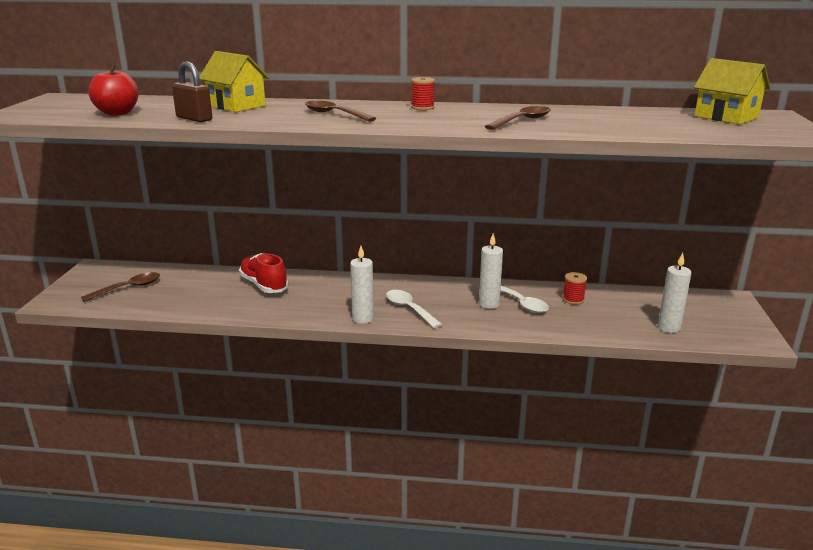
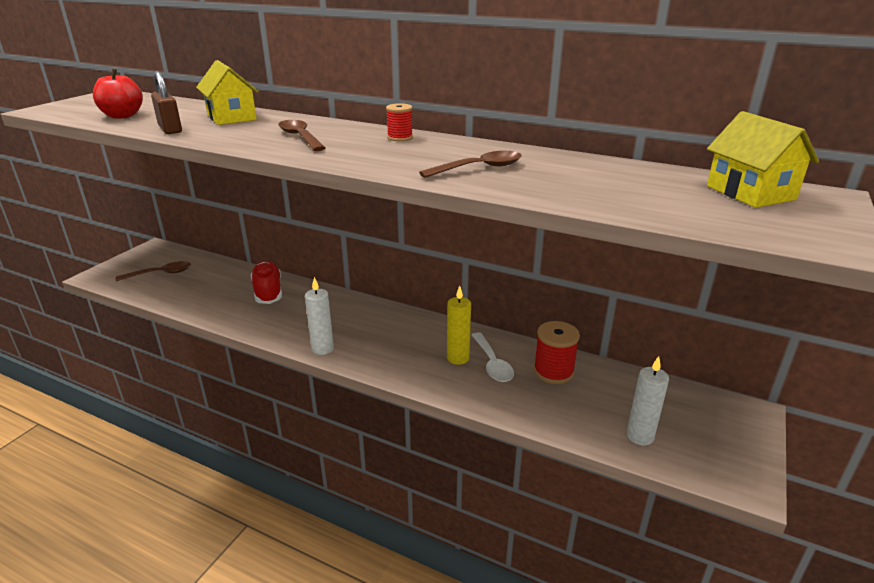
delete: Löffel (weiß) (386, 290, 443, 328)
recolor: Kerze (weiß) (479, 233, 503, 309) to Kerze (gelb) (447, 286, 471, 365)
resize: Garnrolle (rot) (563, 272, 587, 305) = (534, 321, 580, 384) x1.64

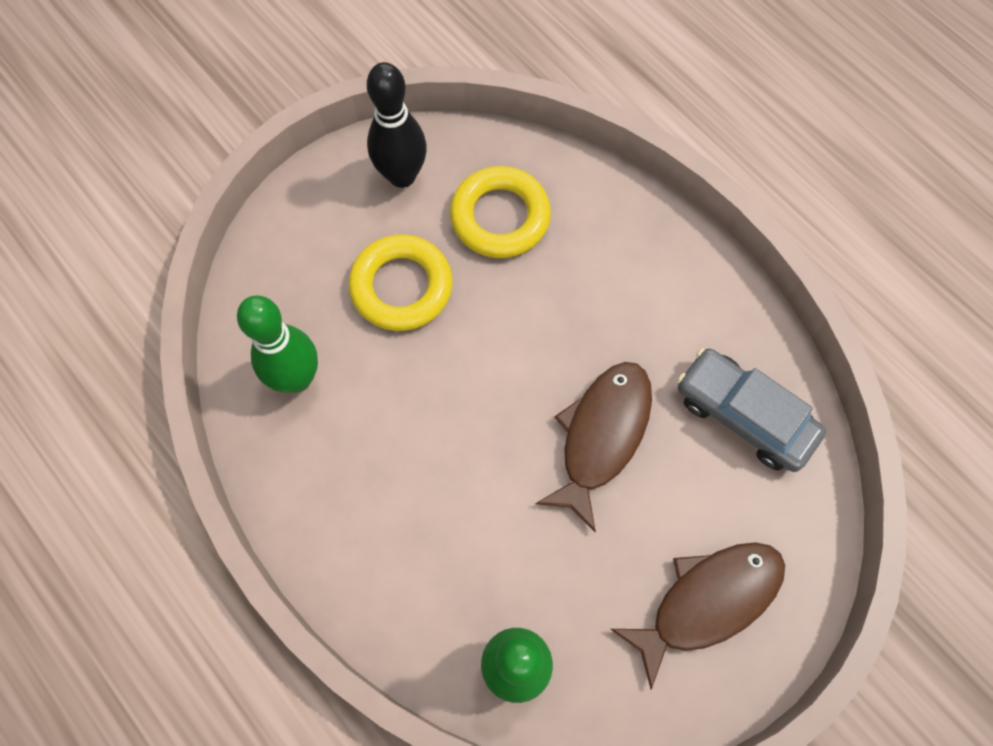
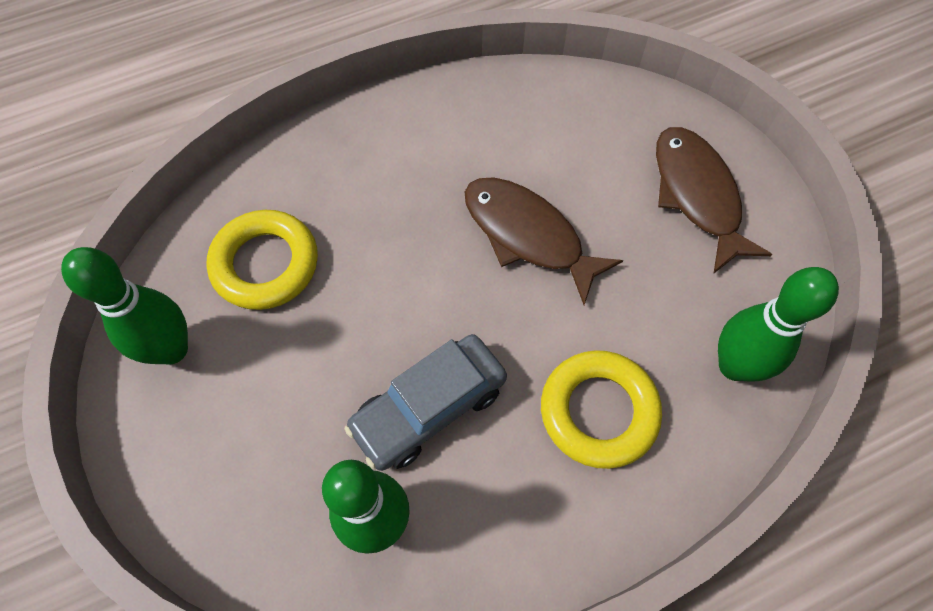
move: Ring (gelb) (349, 234, 452, 331) to (541, 350, 662, 469); Auto (grau) (677, 348, 826, 472) to (345, 334, 507, 471)
recolor: Bowlingkegel (schwarz) (367, 62, 427, 188) to Bowlingkegel (grün) (61, 247, 188, 365)

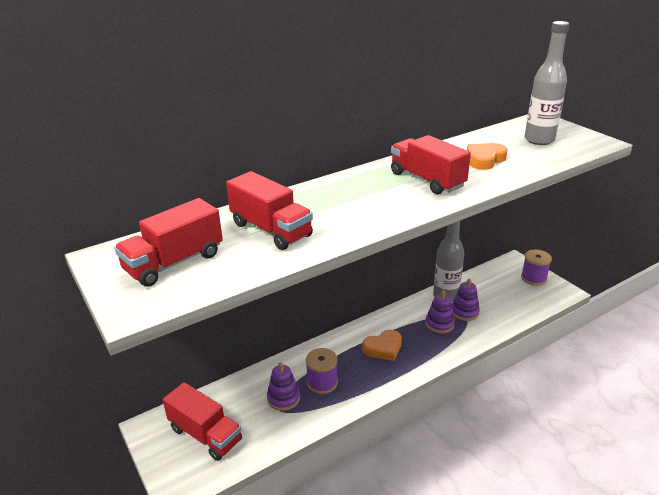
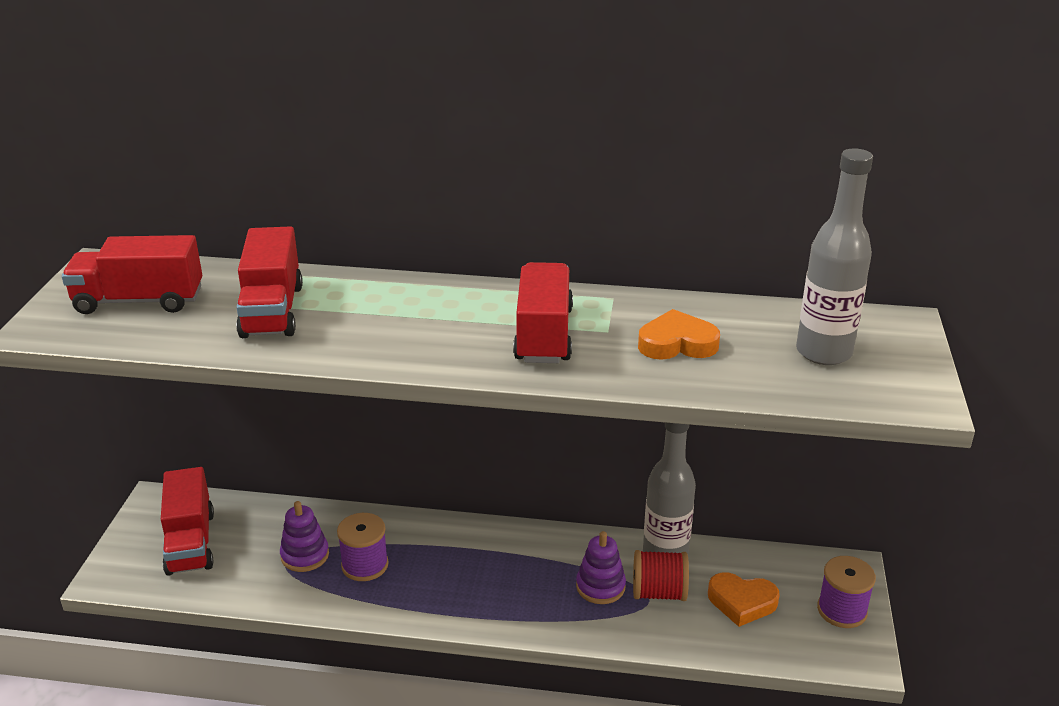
move: Herz (orange) (363, 330, 402, 361) to (708, 572, 780, 627)
replace: Stapelspielzeug (lila) (452, 279, 480, 321) to Garnrolle (rot) (633, 550, 689, 601)

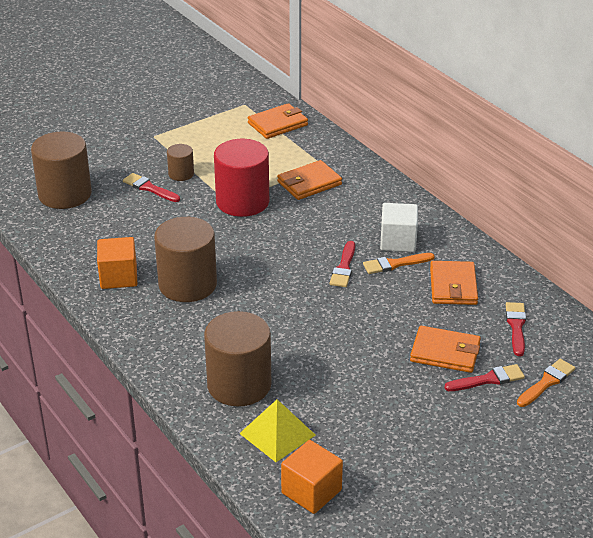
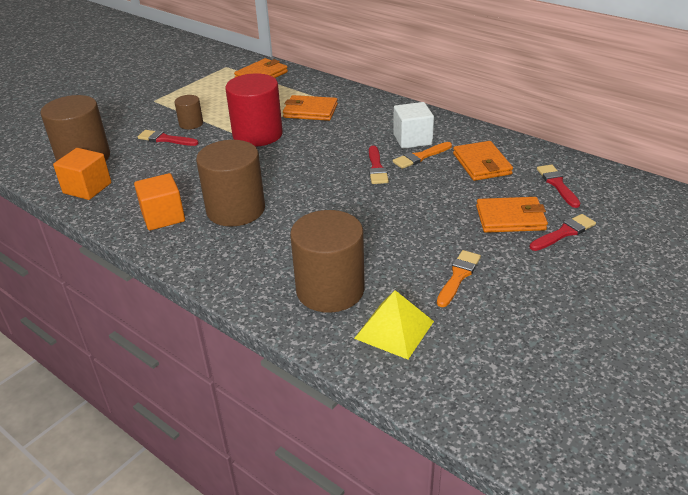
move: Pinsel (orange) (517, 359, 575, 407) to (437, 250, 481, 307); Kubus (orange) (281, 440, 343, 514) to (53, 148, 111, 200)
rotate: Geldbörse (orange) (277, 160, 342, 200) = (283, 95, 338, 121) 60 degrees clockwise

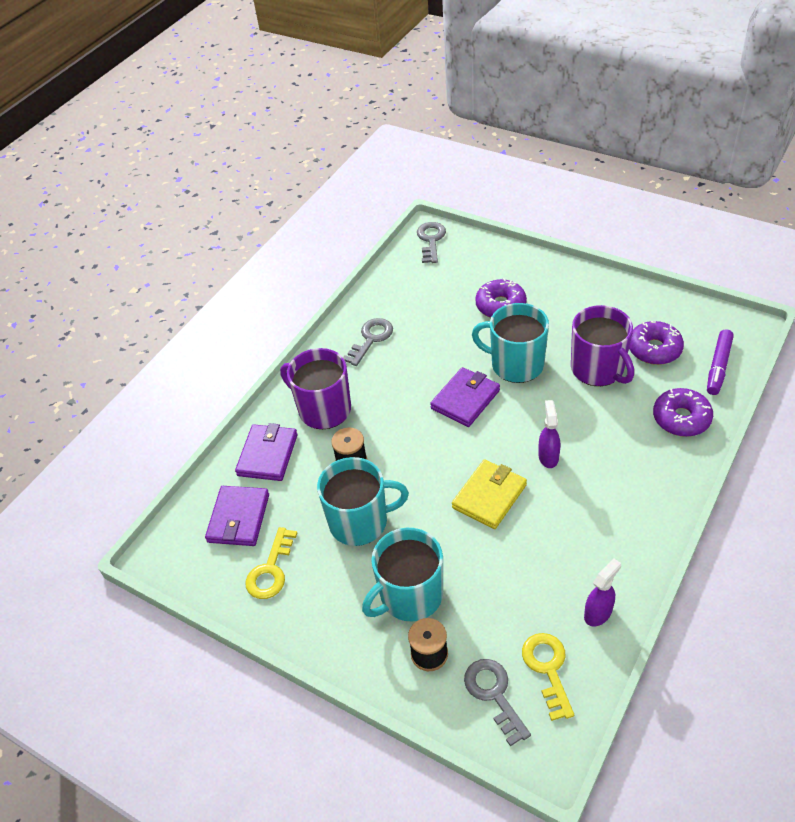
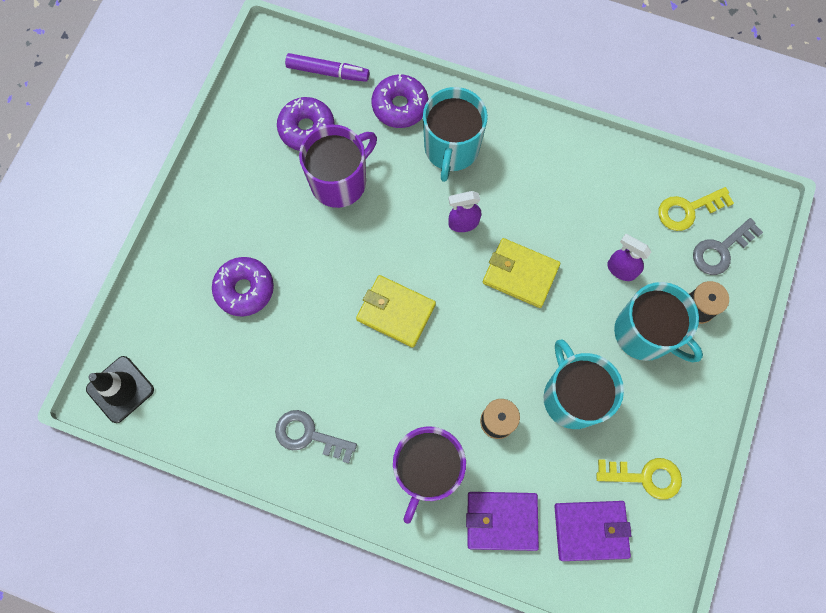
move: Tasse (türkis) (472, 303, 549, 383) to (423, 87, 488, 182); Sprühflasche (lila) (584, 559, 621, 627) to (607, 234, 651, 281)
replace: Schlüssel (grau) (417, 222, 446, 263) to Leitkegel (schwarz) (86, 356, 154, 423)
recolor: Geldbörse (lila) (430, 367, 500, 427) to Geldbörse (gelb) (356, 275, 436, 348)

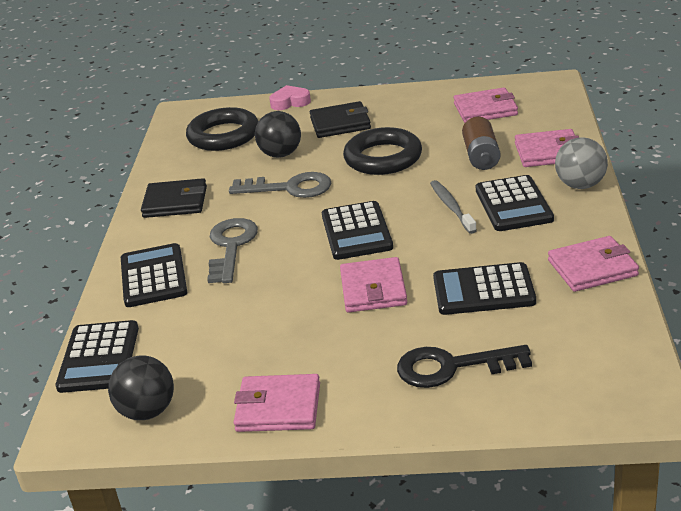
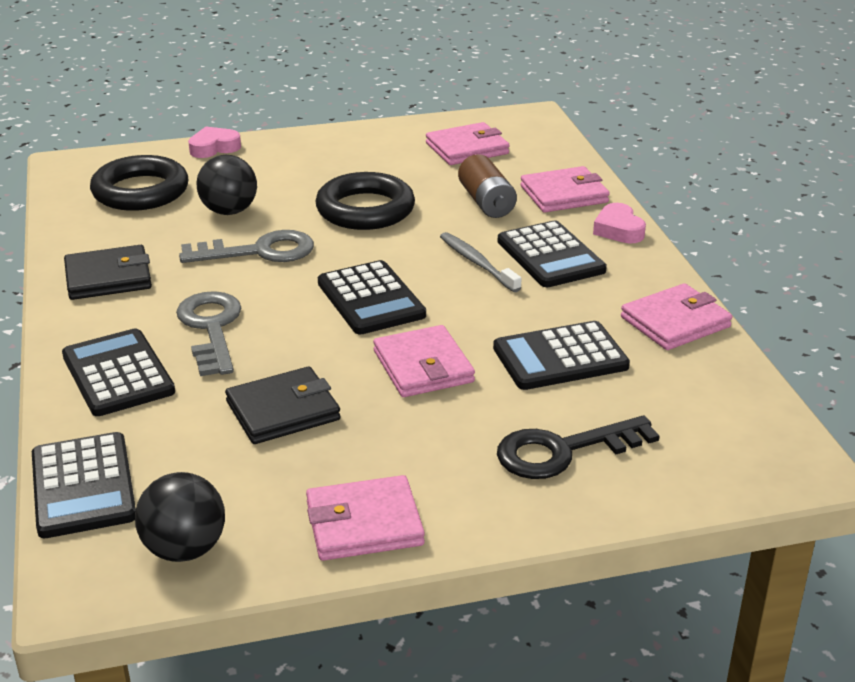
move: Geldbörse (schwarz) (310, 101, 371, 138) to (225, 366, 341, 444)
replace: Ball (grau) (555, 137, 608, 189) to Herz (rosa) (593, 203, 646, 243)

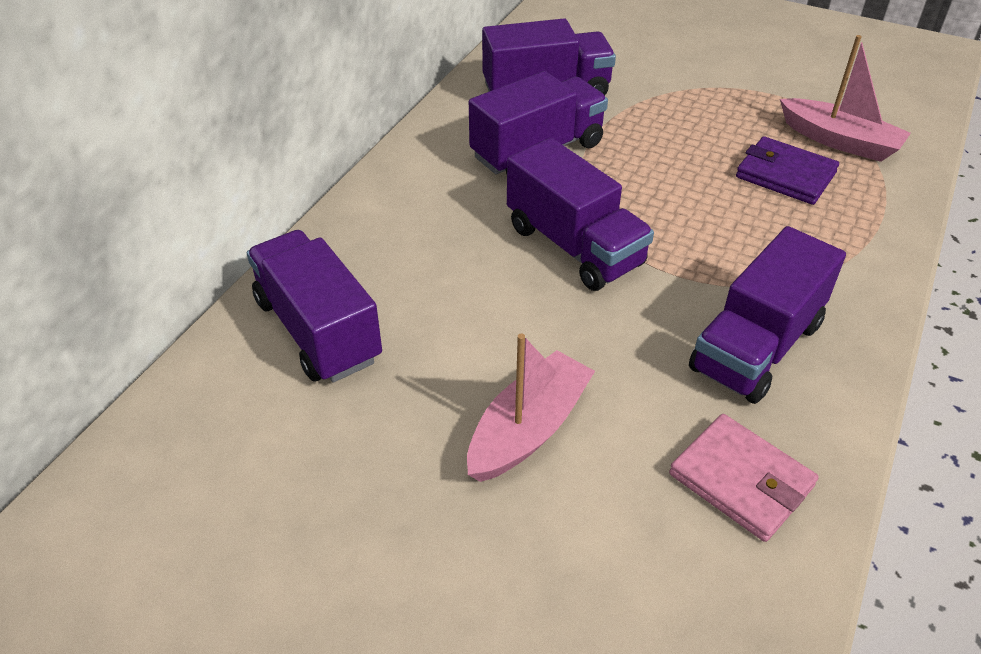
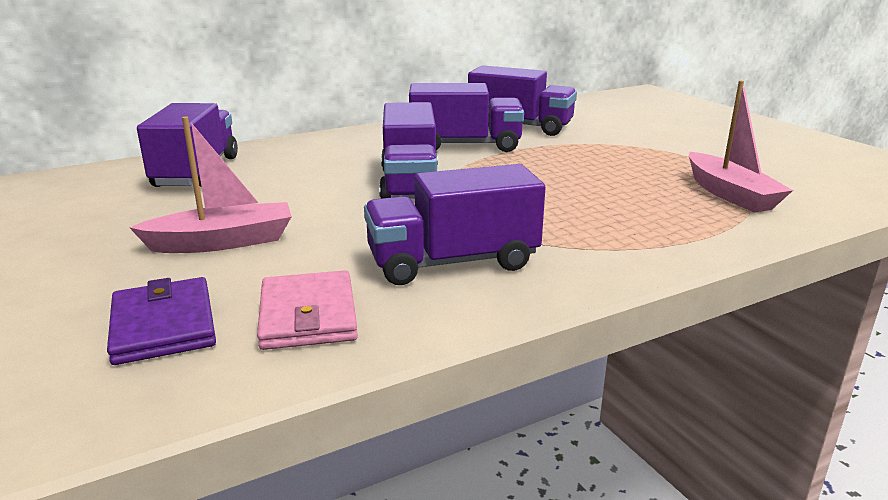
move: Geldbörse (lila) (736, 136, 839, 205) to (107, 277, 216, 365)

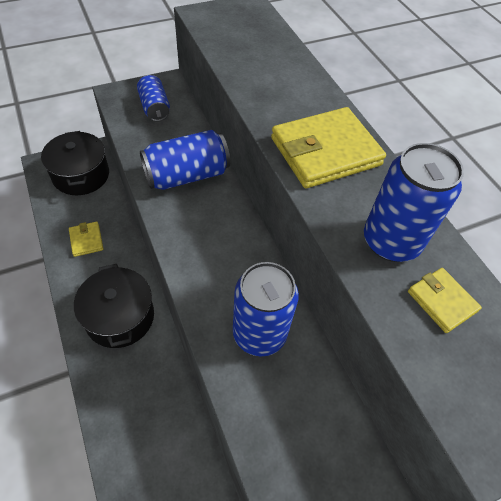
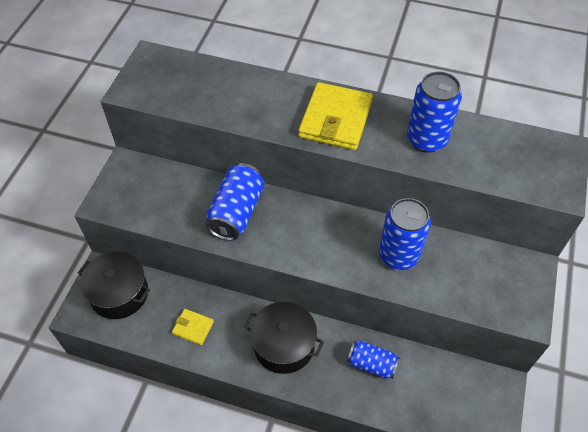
delete: Geldbörse (gelb) (408, 268, 482, 333)
move: Dose (blau) (137, 75, 170, 122) to (347, 340, 400, 379)

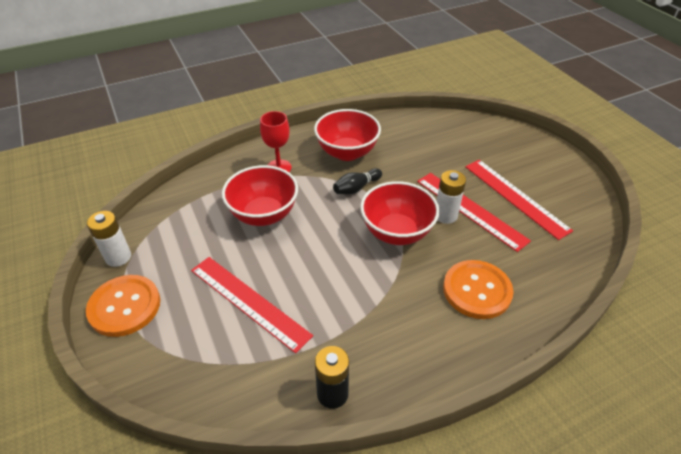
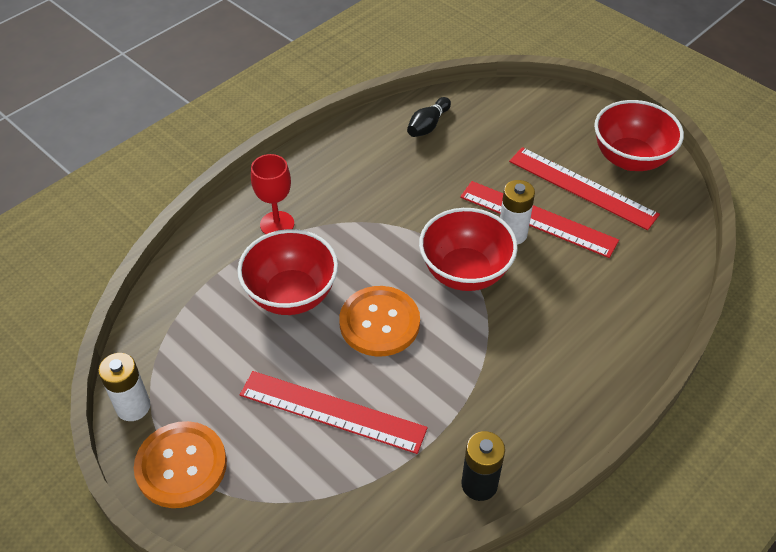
move: Schüssel (rot) (314, 109, 381, 161) to (594, 100, 684, 171); Bowlingkegel (schwarz) (333, 168, 382, 195) to (407, 97, 451, 137); Knopf (orange) (443, 260, 514, 319) to (339, 286, 420, 357)

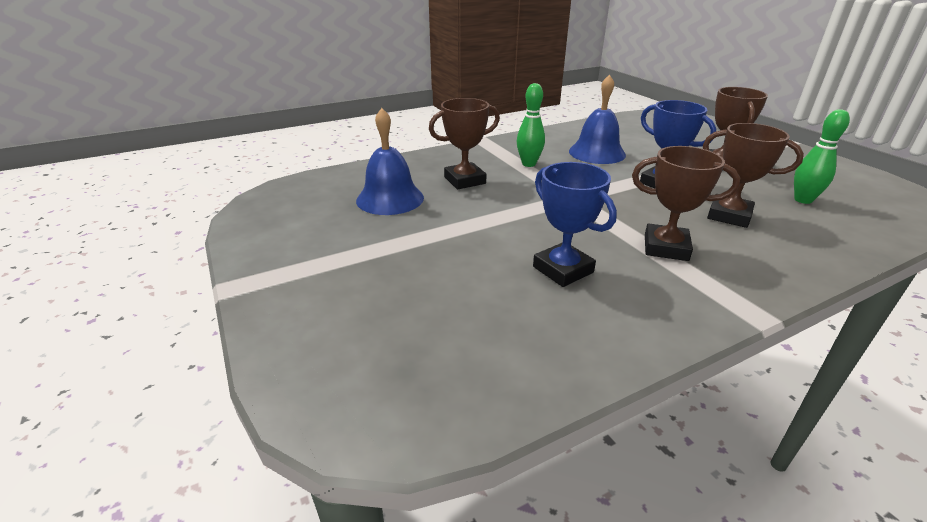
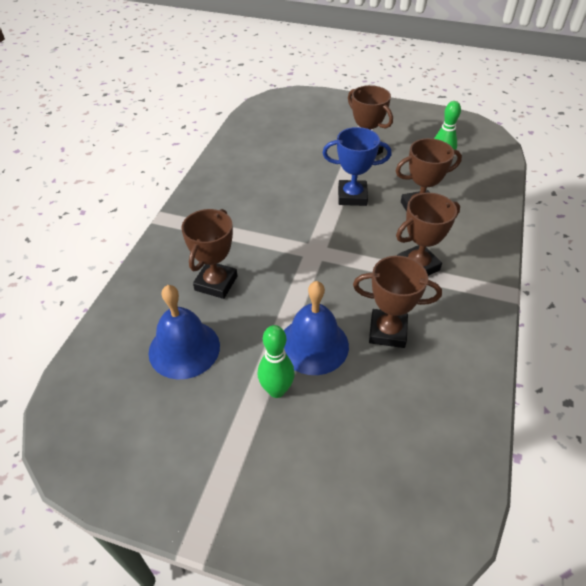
move: Glocke (blau) (569, 74, 626, 164) to (284, 281, 349, 375); Bowlingkegel (grün) (517, 83, 545, 167) to (258, 325, 295, 398)
recolor: Pokal (blau) (533, 162, 617, 287) to Pokal (braun) (353, 256, 442, 348)

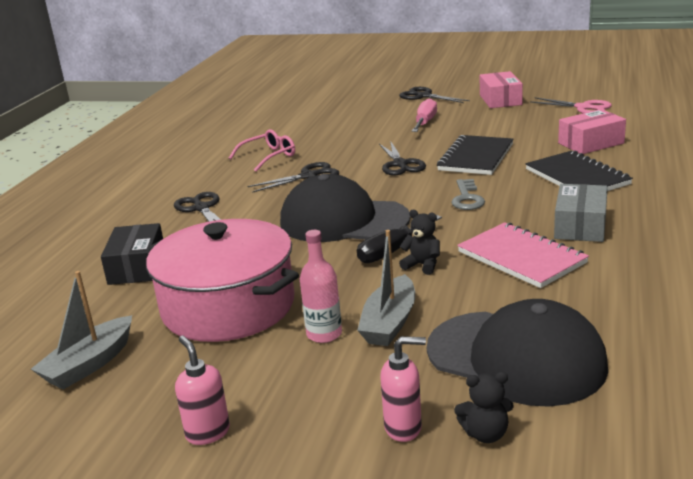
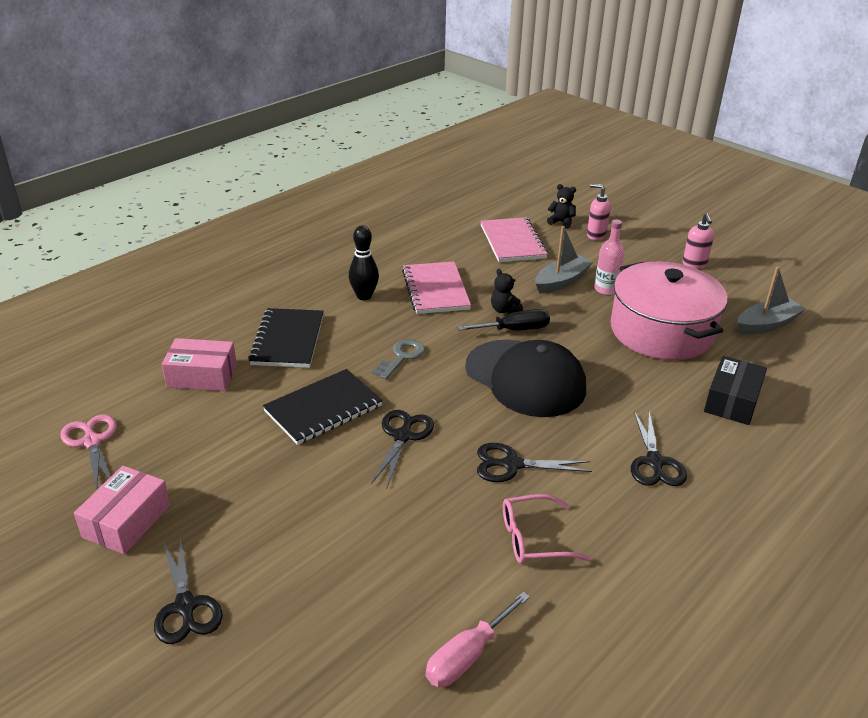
move: Schraubenzieher (rosa) (412, 98, 437, 132) to (426, 592, 530, 687)
replace: Schachtel (grau) (554, 184, 608, 242) to Bowlingkegel (schwarz) (349, 225, 379, 300); Kappe (schwarz) (427, 299, 608, 407) to Notizbuch (rosa) (480, 217, 548, 262)

